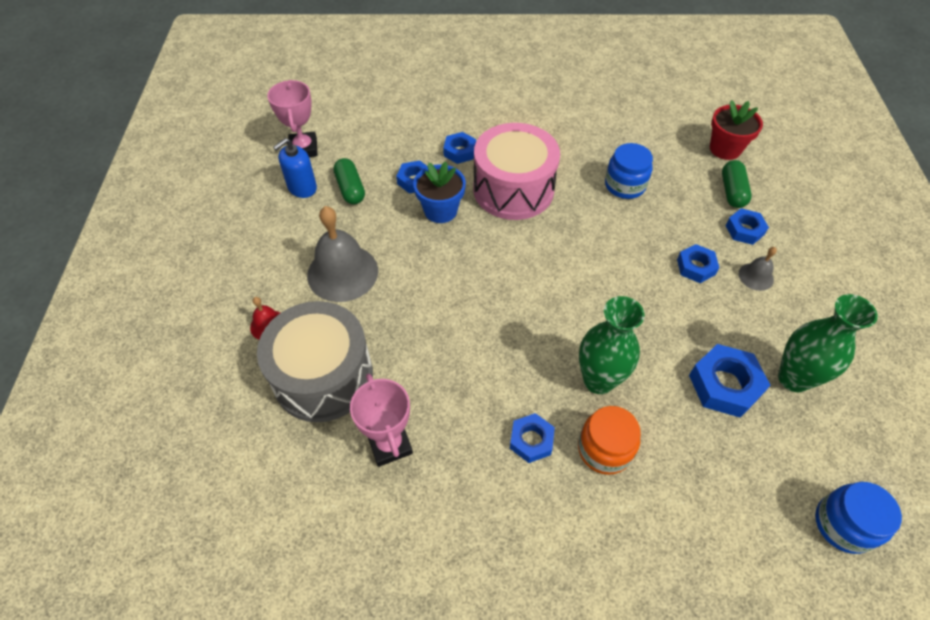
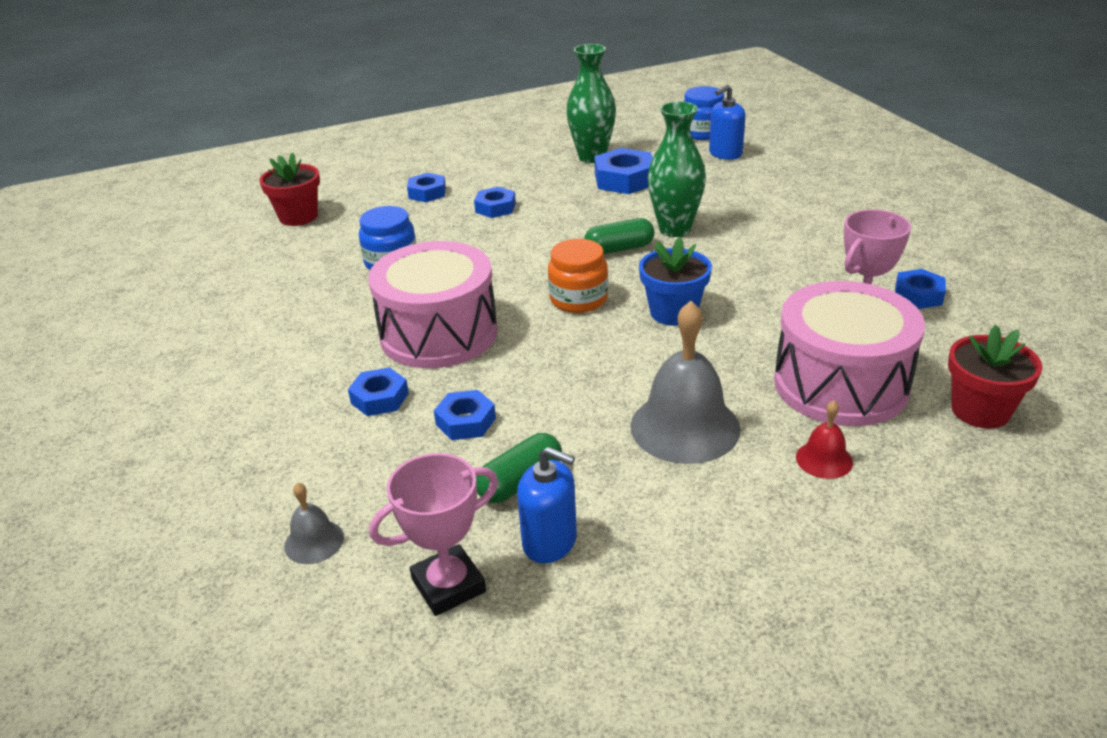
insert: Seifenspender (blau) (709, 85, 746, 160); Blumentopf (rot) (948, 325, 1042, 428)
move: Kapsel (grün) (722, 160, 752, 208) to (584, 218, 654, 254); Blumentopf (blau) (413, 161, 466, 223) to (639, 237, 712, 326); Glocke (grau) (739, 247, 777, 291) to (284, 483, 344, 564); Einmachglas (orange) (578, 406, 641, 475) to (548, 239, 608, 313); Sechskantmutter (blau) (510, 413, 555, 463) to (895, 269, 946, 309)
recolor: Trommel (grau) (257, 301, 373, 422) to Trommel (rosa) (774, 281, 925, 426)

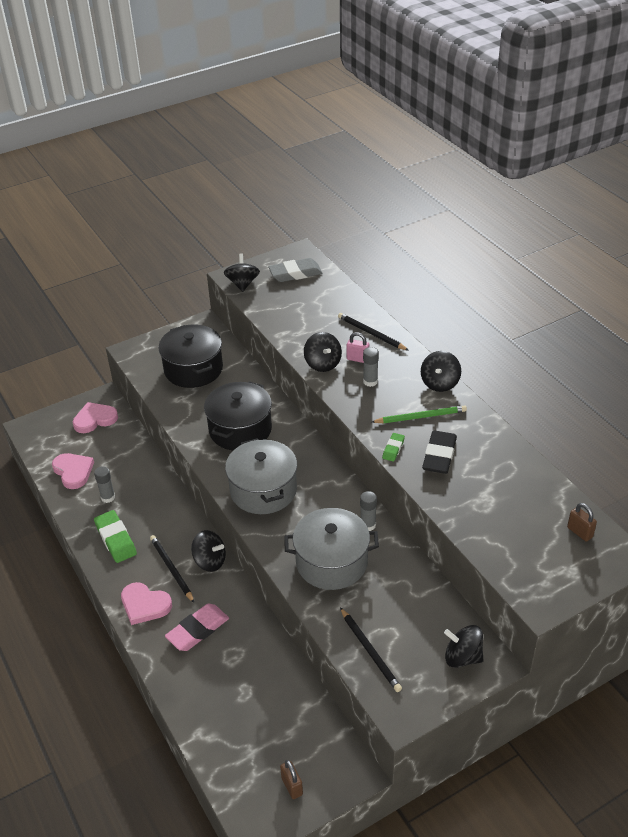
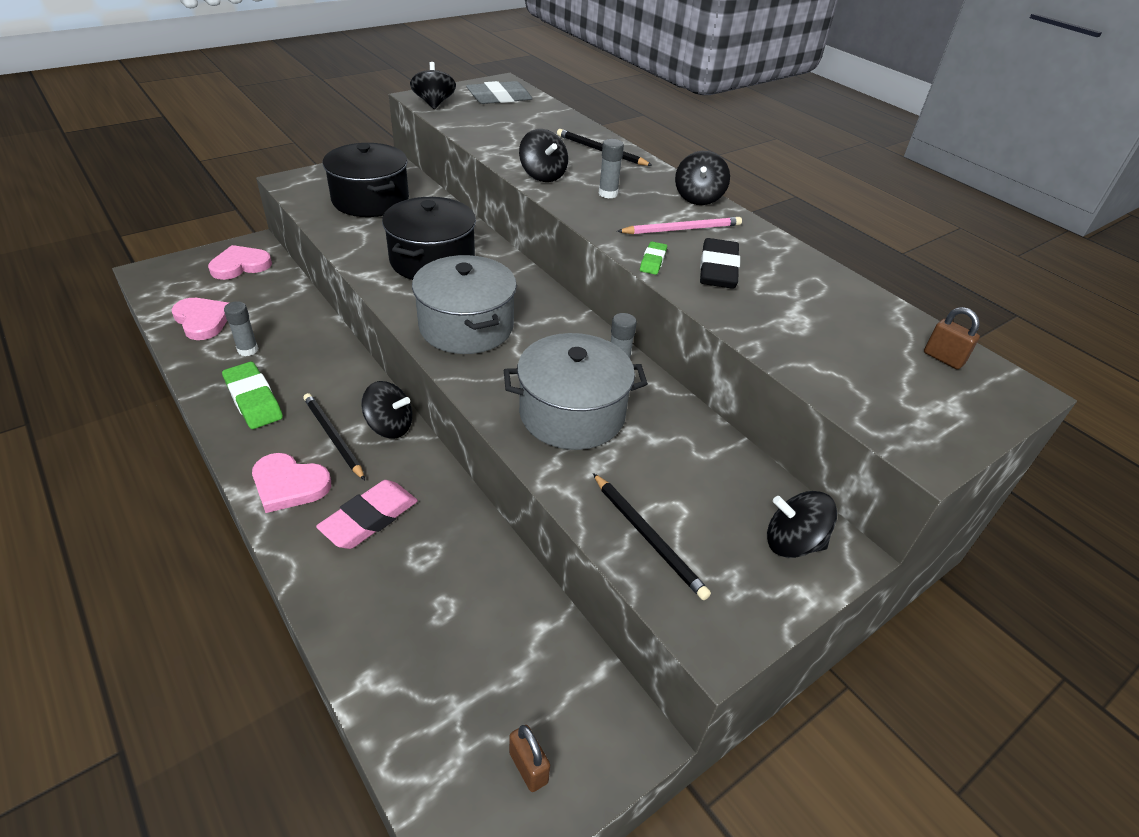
delete: Vorhängeschloss (rosa) (347, 332, 370, 363)
recolor: Bleistift (grün) (372, 405, 467, 424) to Bleistift (rosa) (617, 217, 742, 234)

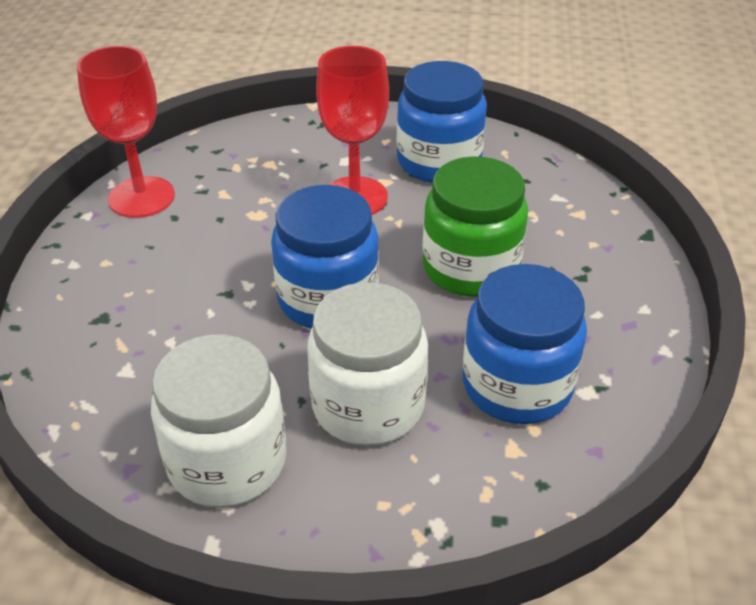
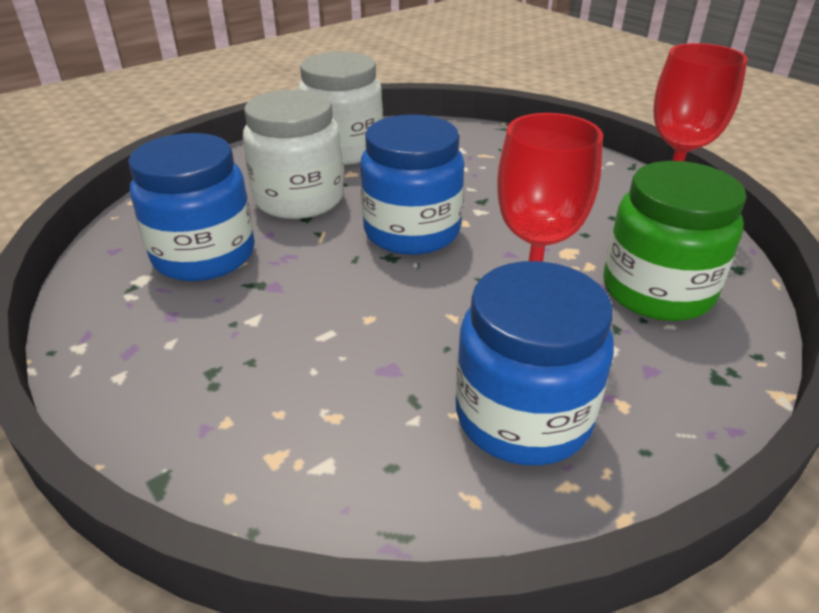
move: Einmachglas (grün) (423, 157, 528, 297) to (603, 161, 746, 321)

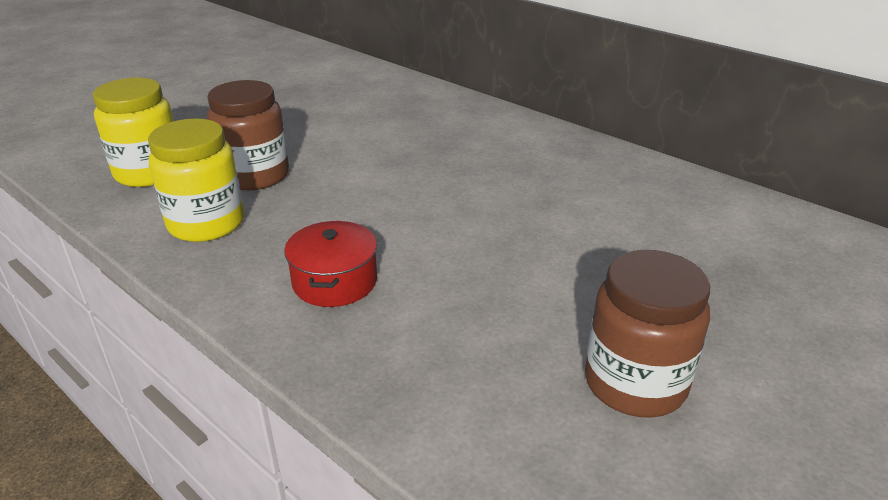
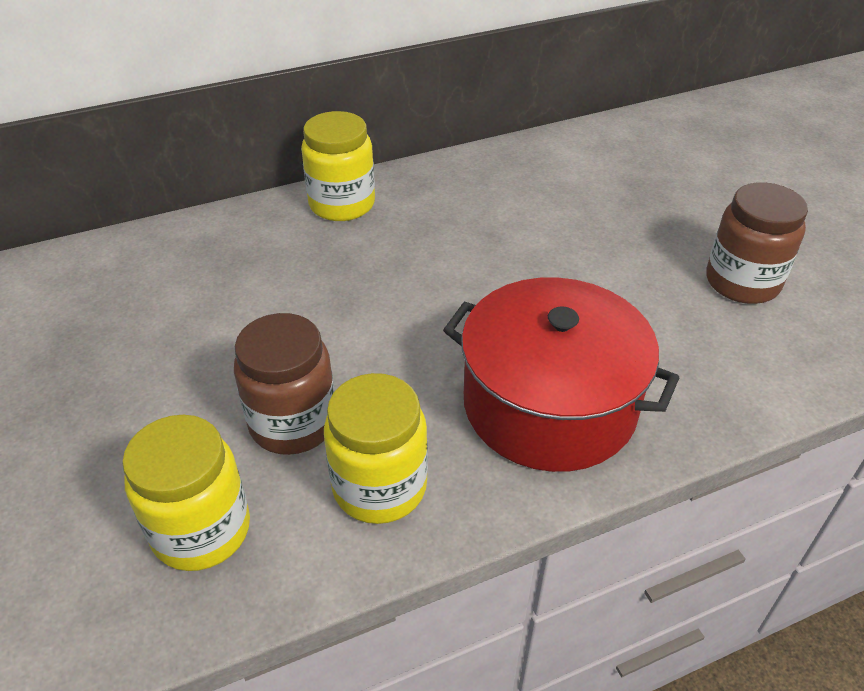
insert: Einmachglas (gelb) (301, 111, 375, 221)
resize: Kochtopf (rot) (284, 221, 377, 307) = (443, 277, 679, 472) x2.02

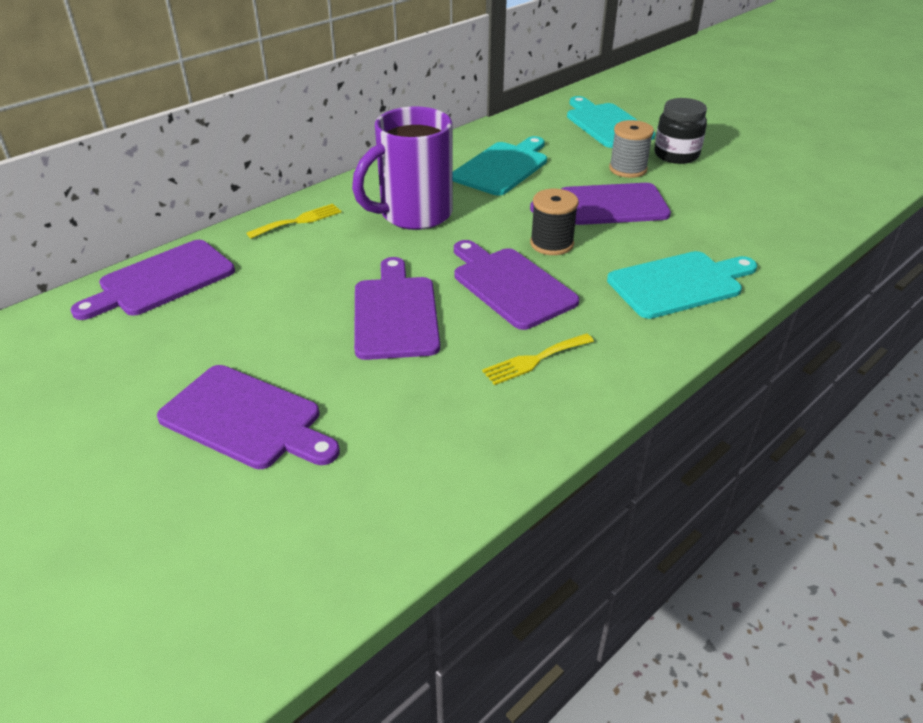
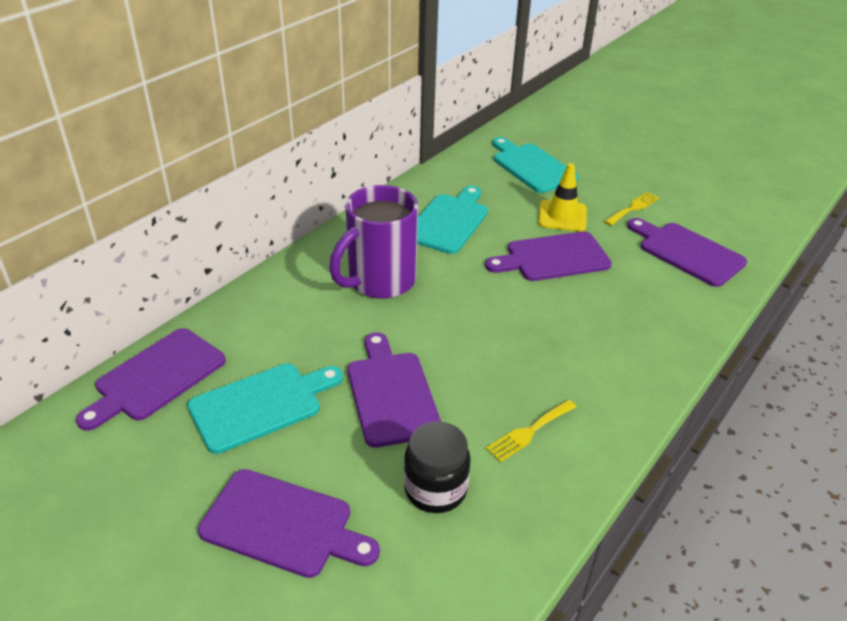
delete: Garnrolle (schwarz) (530, 189, 579, 255)
move: Einmachglas (schwarz) (654, 98, 707, 164) to (404, 421, 471, 513); Gabel (gelb) (247, 204, 341, 239) to (604, 192, 659, 226); Schneidebrett (lila) (454, 240, 579, 330) to (627, 218, 747, 287); Schneidebrett (türkis) (607, 251, 757, 319) to (187, 363, 343, 454)
replace: Garnrolle (grau) (609, 120, 654, 178) to Leitkegel (gelb) (538, 163, 587, 232)

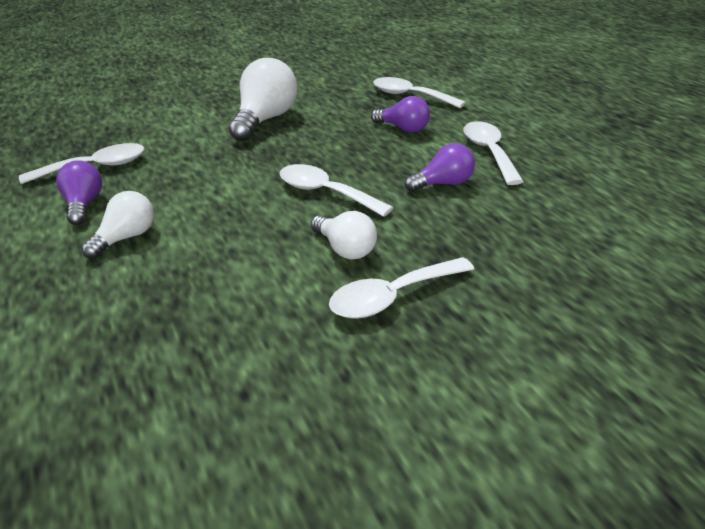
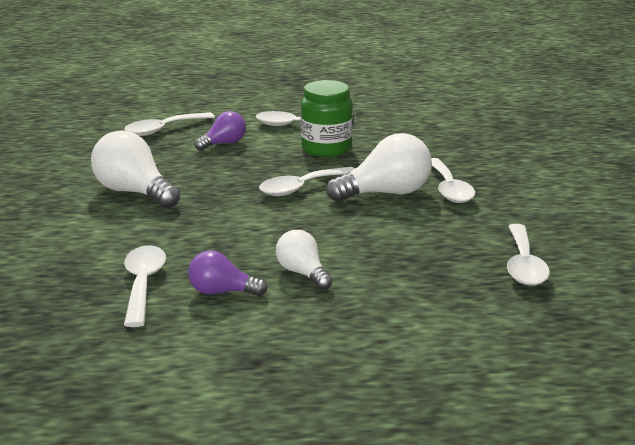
insert: Löffel (weiß) (507, 224, 550, 286)
replace: Glühbirne (lila) (404, 143, 475, 192) to Einmachglas (grün) (301, 80, 353, 157)
resize: Glühbirne (weiß) (311, 211, 377, 259) = (326, 133, 432, 202) x1.69

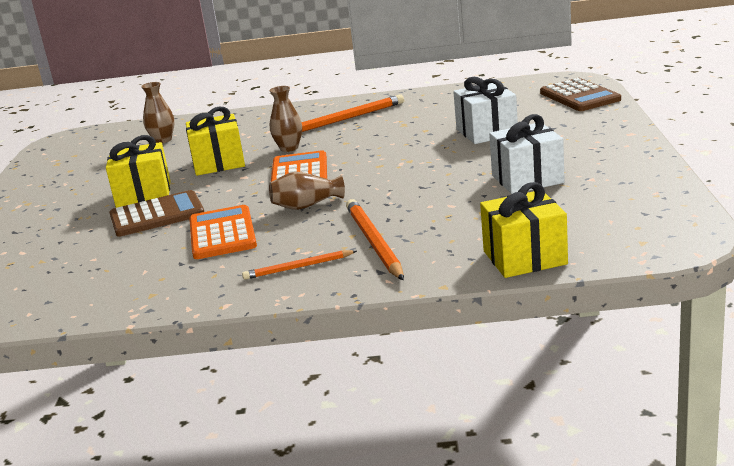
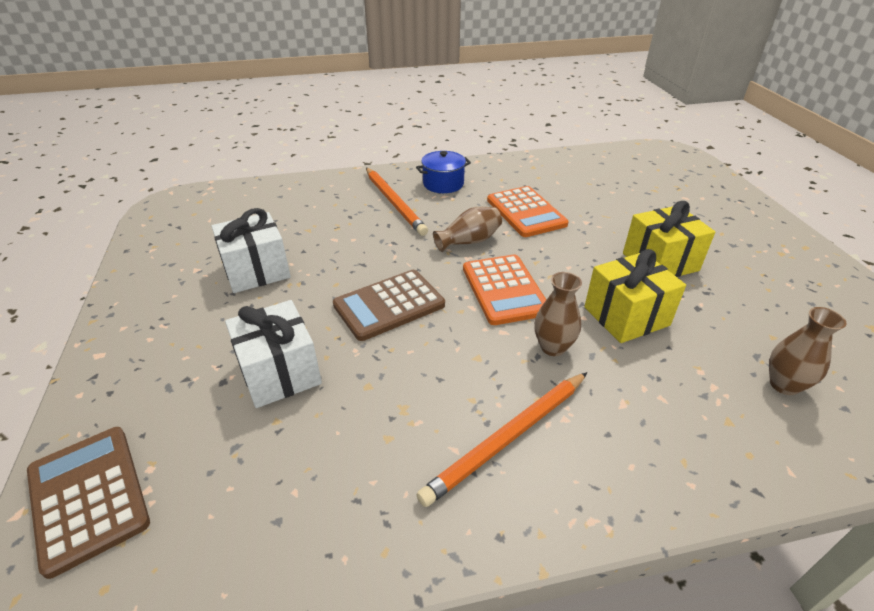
delete: Geschenk (gelb) (480, 182, 568, 278)
move: Taschenrechner (braun) (109, 190, 204, 237) to (333, 270, 445, 341)
replace: Bleistift (orange) (242, 250, 357, 280) to Kochtopf (blau) (416, 151, 471, 193)

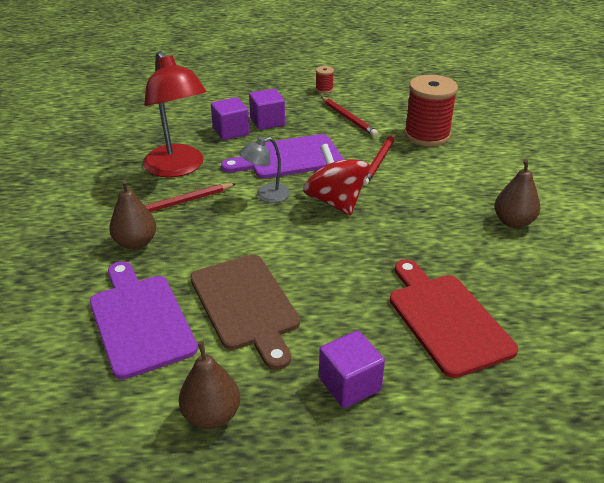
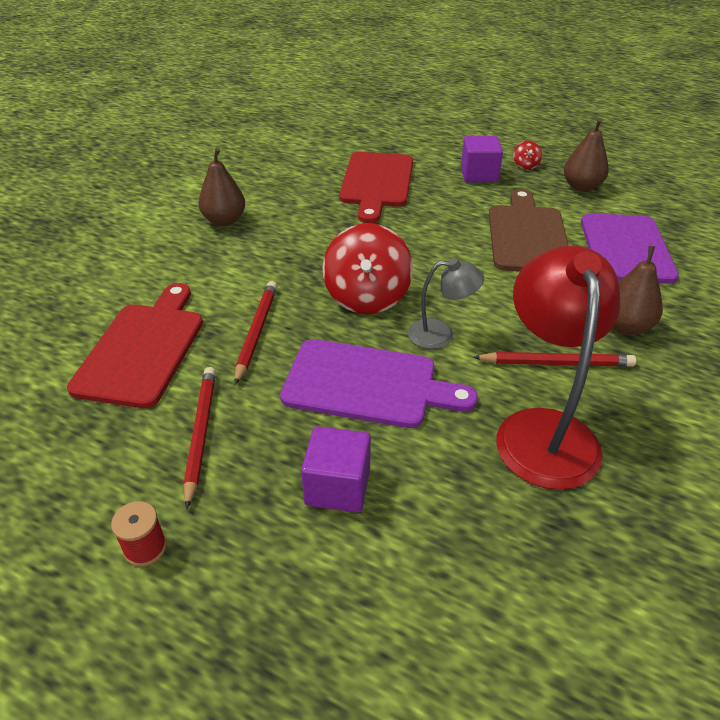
delete: Kubus (lila) (211, 97, 250, 140)
insert: Kreisel (rot) (514, 141, 542, 170)
replace: Garnrolle (rot) (404, 75, 458, 147) to Schneidebrett (rot) (67, 283, 203, 408)
rotate: Bleistift (rot) (363, 133, 395, 186) = (234, 281, 277, 385) 45 degrees counterclockwise

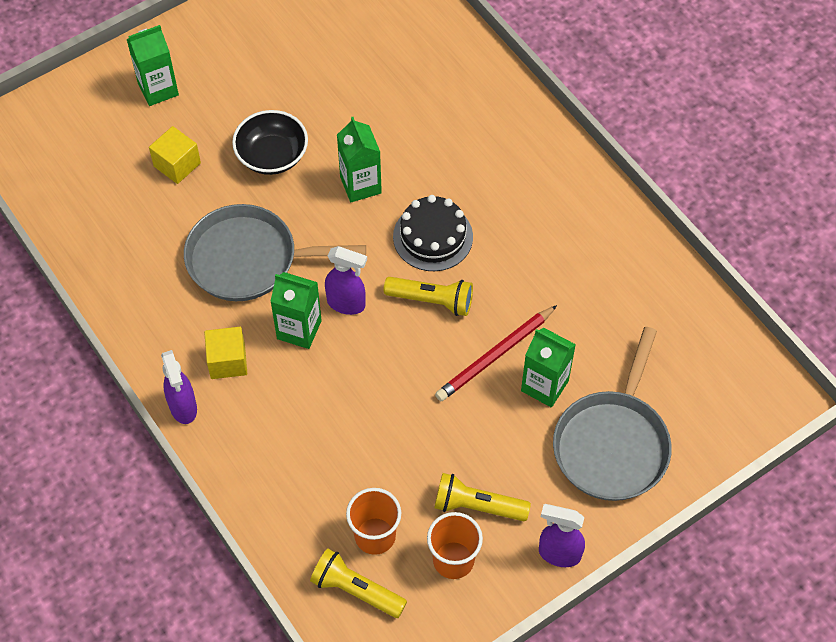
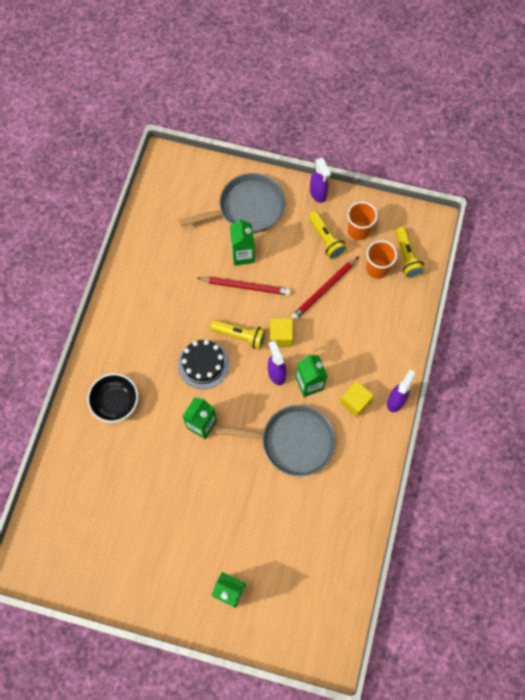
insert: Bleistift (rot) (291, 256, 359, 320)
move: Schüssel (schwarz) (232, 110, 308, 175) to (87, 373, 138, 423); Kubus (gelb) (149, 126, 201, 184) to (270, 318, 293, 347)
rotate: Pfanne (grau) (184, 204, 366, 301) = (215, 405, 335, 476) 45 degrees counterclockwise; Taschenlampe (gelb) (384, 277, 473, 316) = (211, 320, 266, 350) 135 degrees clockwise

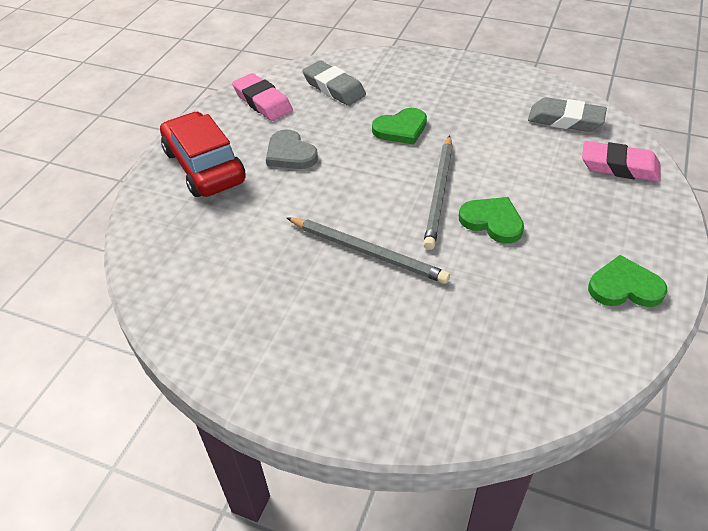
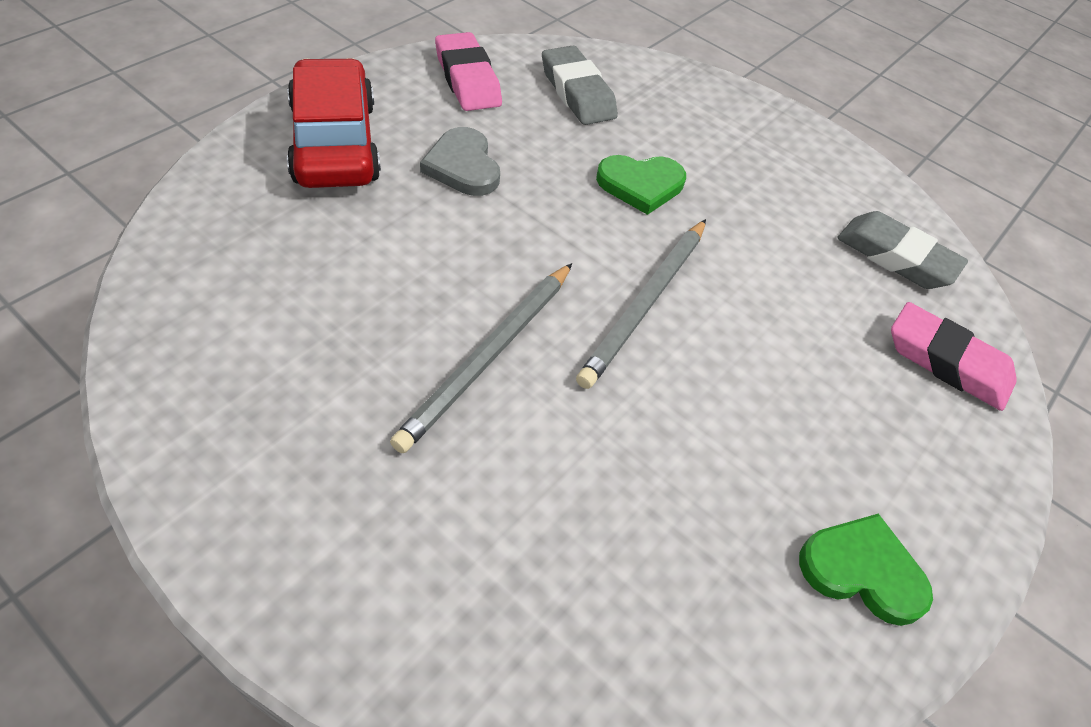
delete: Herz (grün) (459, 197, 524, 244)
rotate: Bleistift (grau) (286, 217, 450, 284) = (390, 263, 572, 453) 75 degrees clockwise

